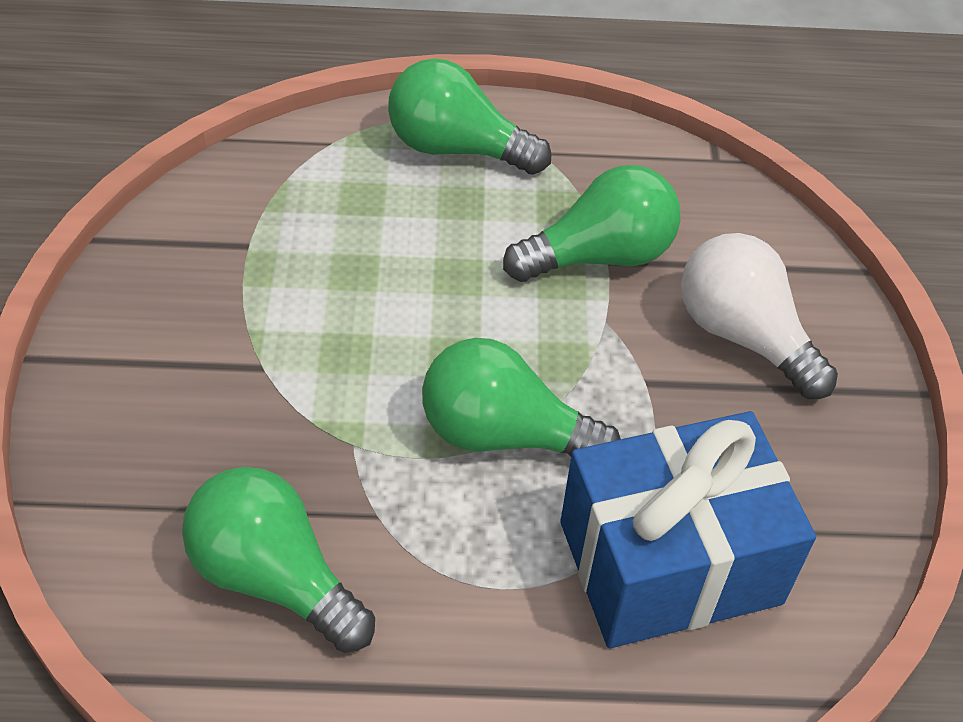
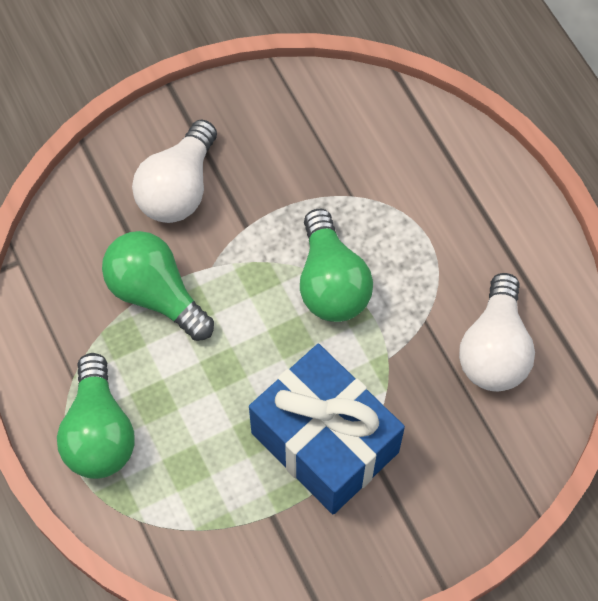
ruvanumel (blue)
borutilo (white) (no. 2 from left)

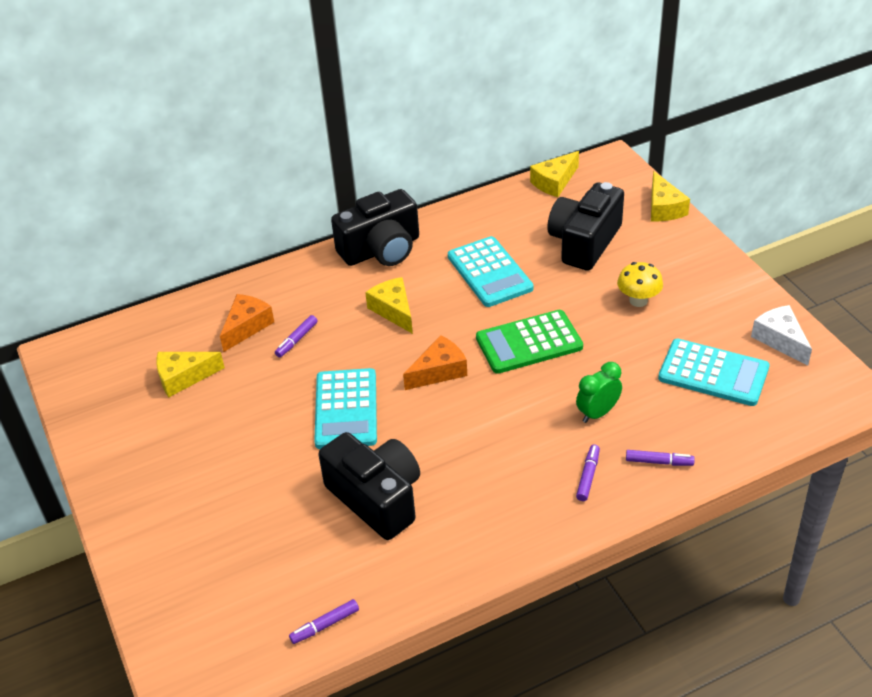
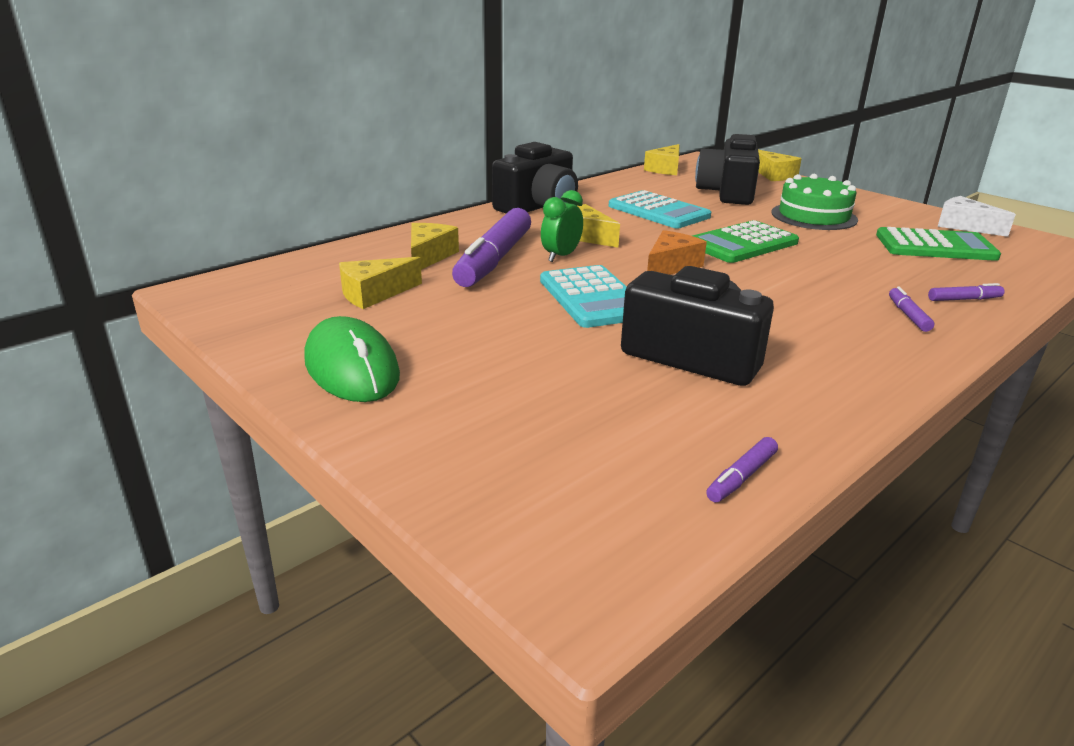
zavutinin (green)
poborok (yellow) (no. 2 from left)
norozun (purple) (no. 1 from left)
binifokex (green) (no. 2 from left)
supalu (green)
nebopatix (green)

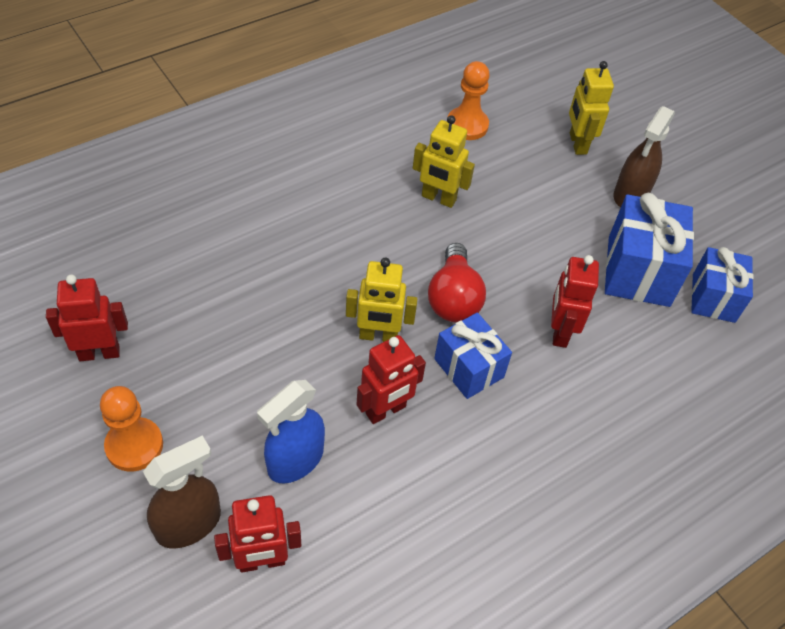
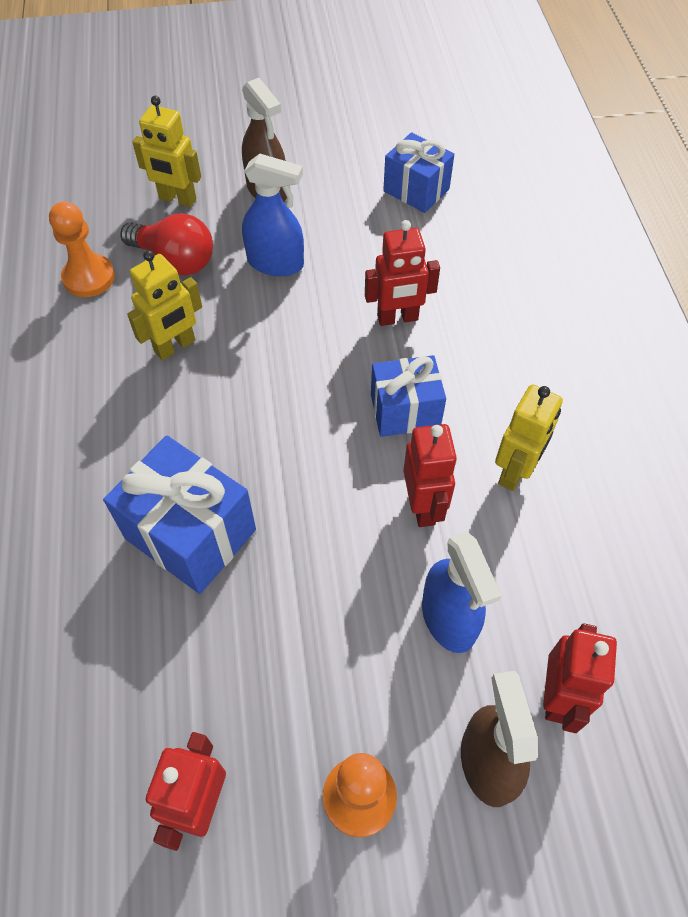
ruvanumel (blue) (no. 1 from left)
borutilo (red)
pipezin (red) (no. 2 from left)
pipezin (yellow) (no. 3 from left)
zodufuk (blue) (no. 1 from left)

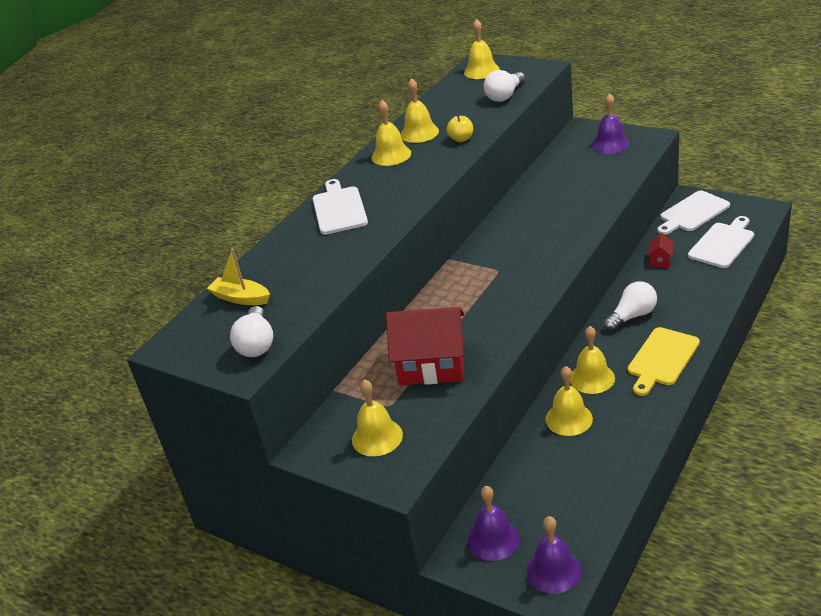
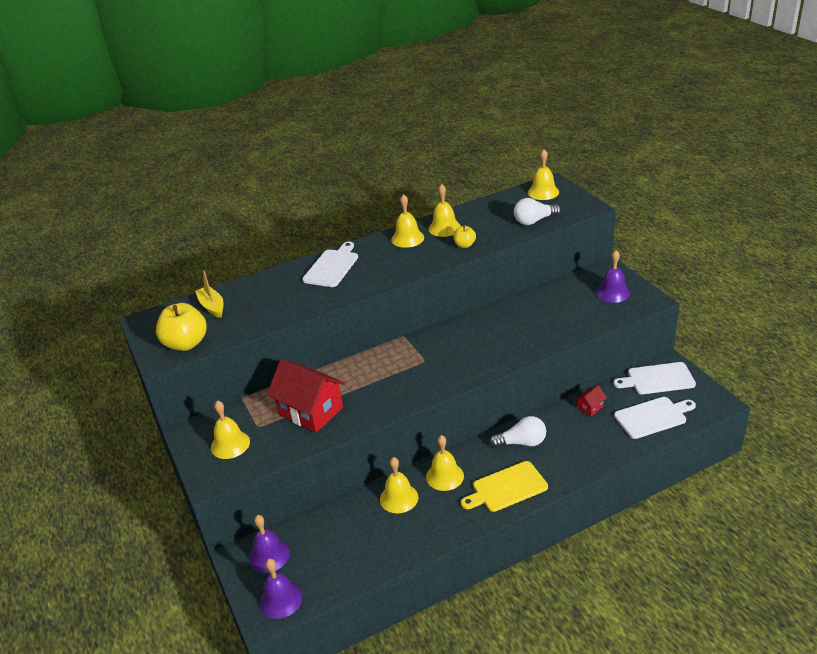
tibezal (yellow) (no. 1 from left)

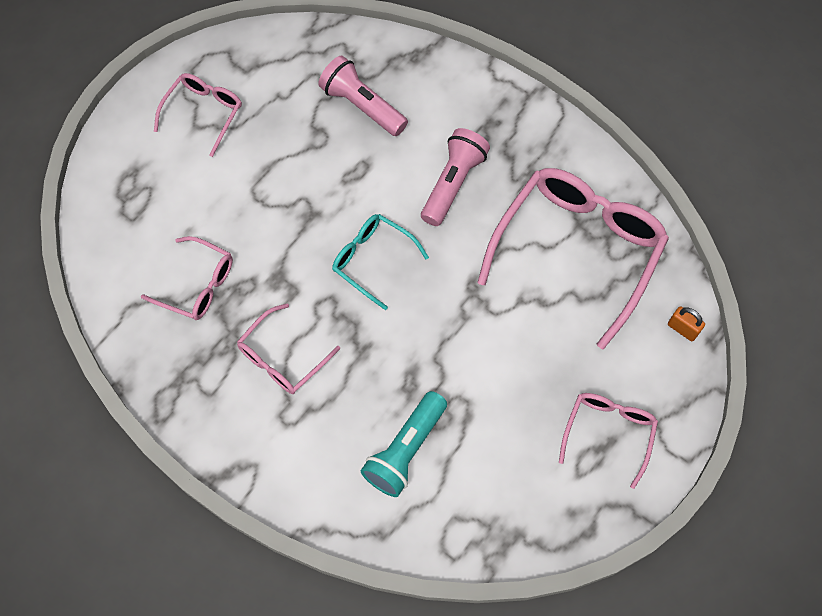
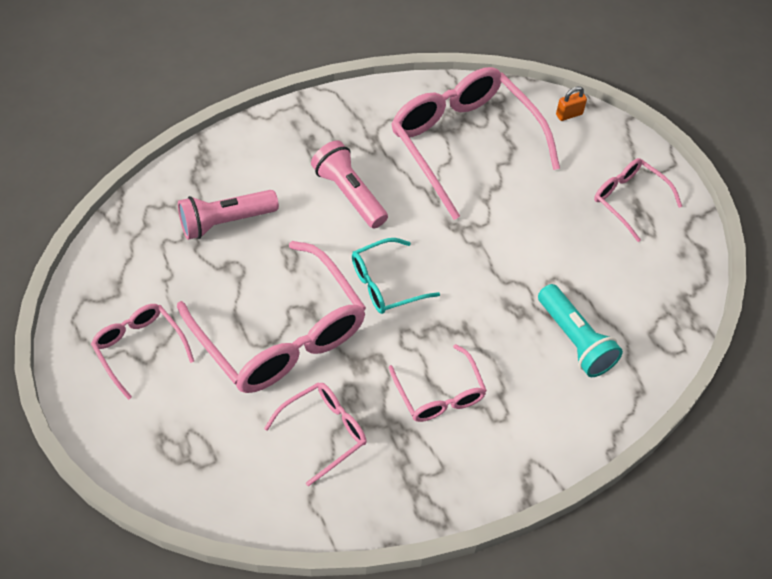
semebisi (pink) (no. 2 from left)

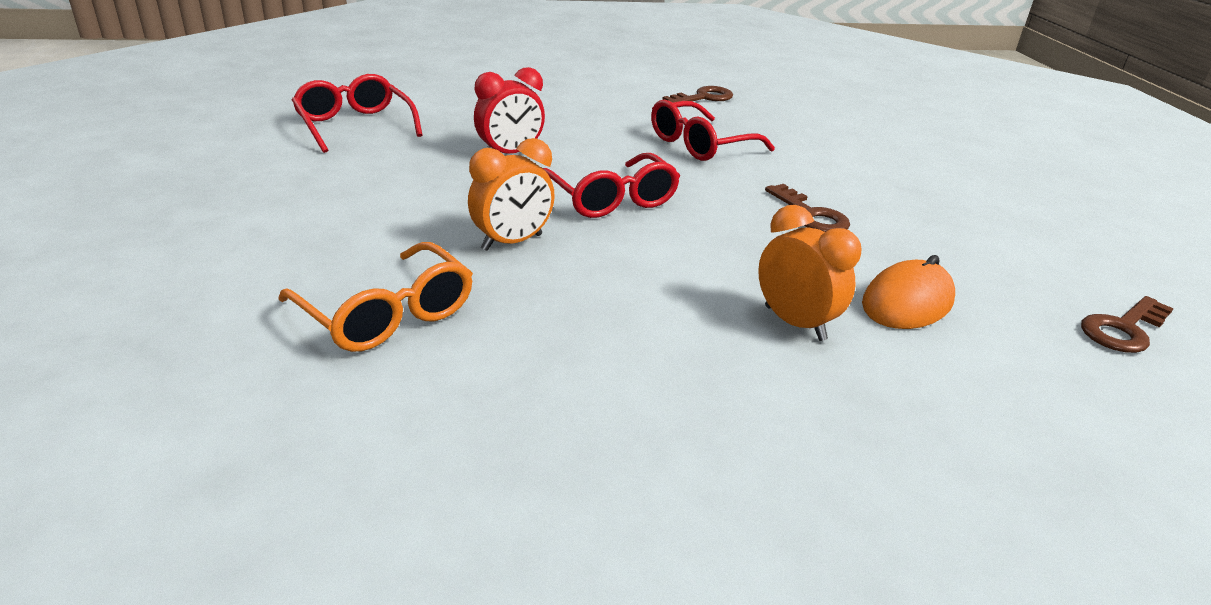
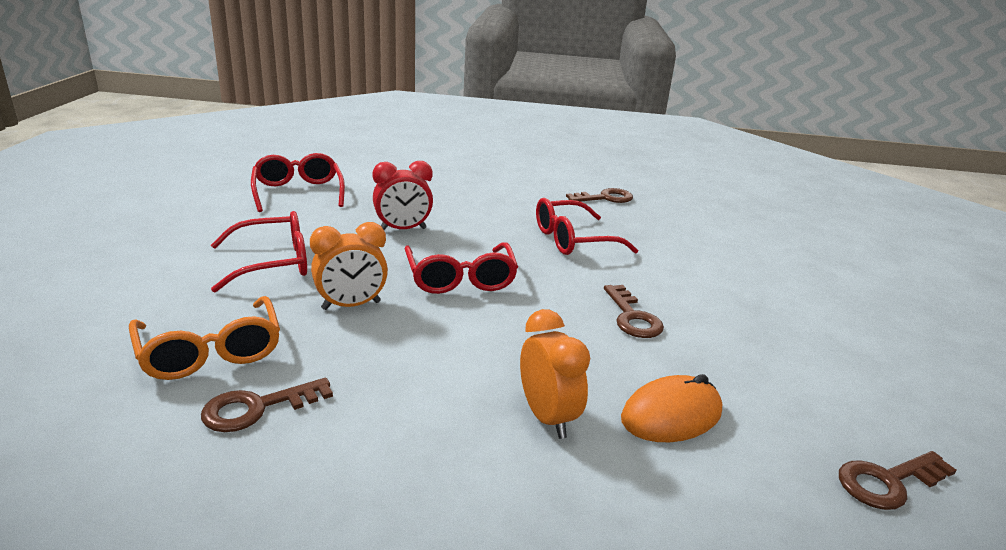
semebisi (red) (no. 1 from left)
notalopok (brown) (no. 1 from left)

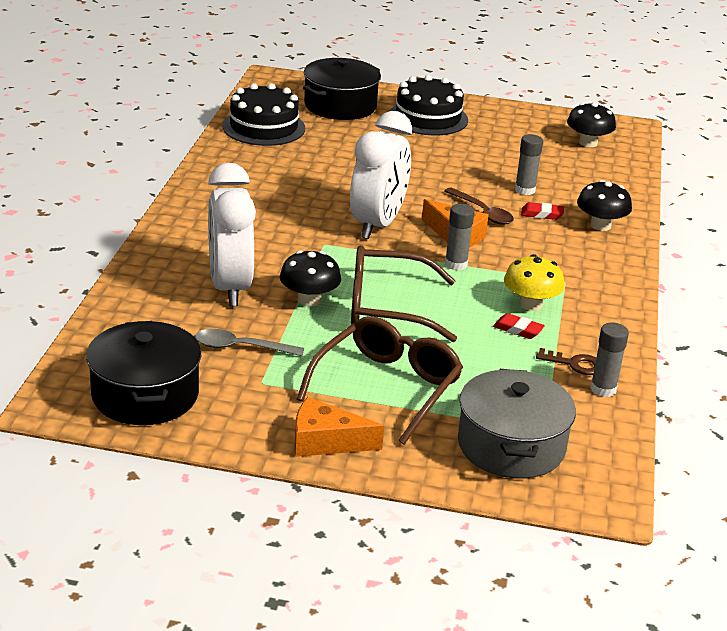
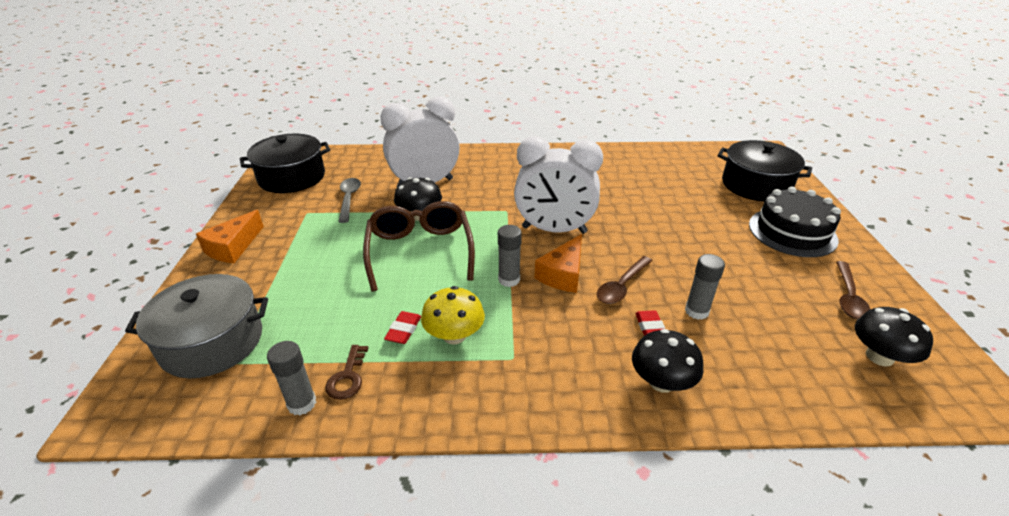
zavutinin (black) (no. 1 from left in the first image)
semebisi (brown) (no. 1 from left in the first image)
poborok (orange) (no. 1 from left)
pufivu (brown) (no. 2 from left)

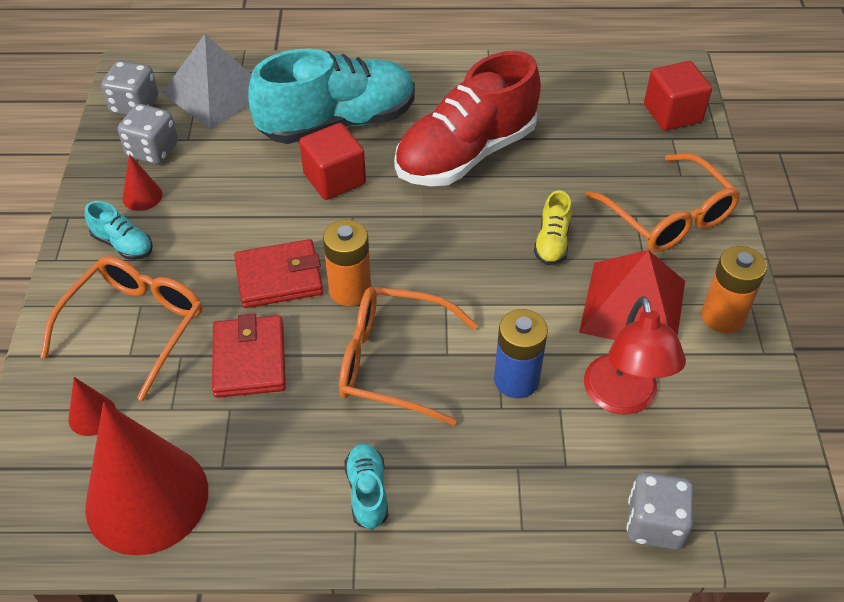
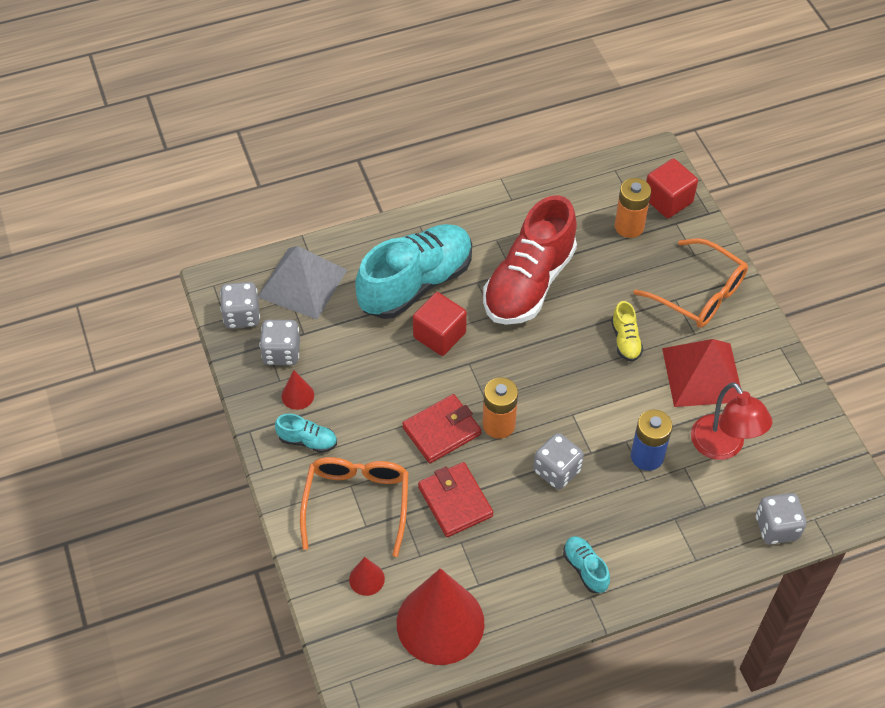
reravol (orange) (no. 2 from left)
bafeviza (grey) (no. 3 from left)

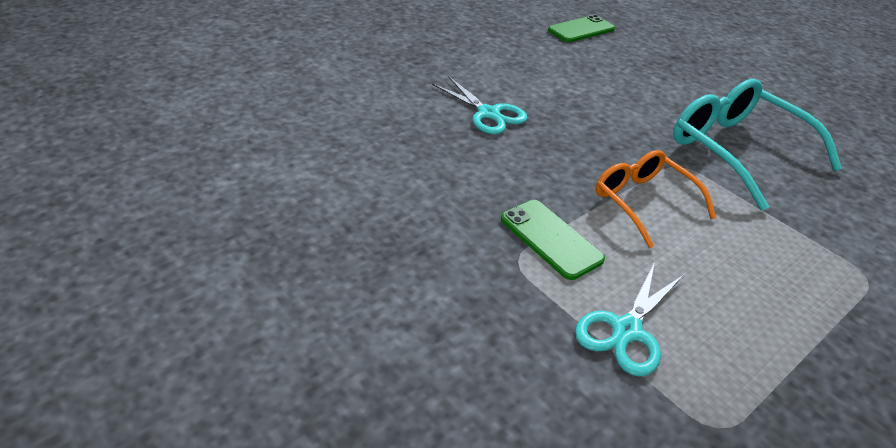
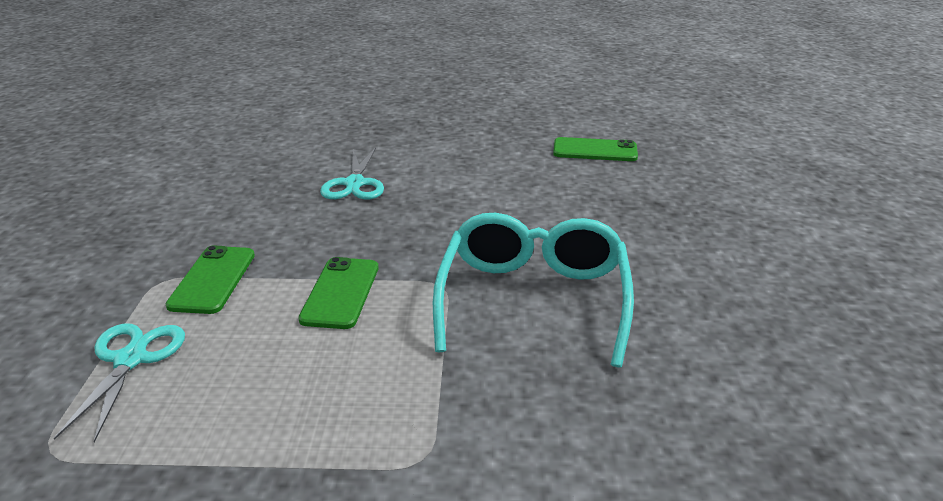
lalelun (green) (no. 2 from left)
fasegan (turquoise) (no. 1 from left)

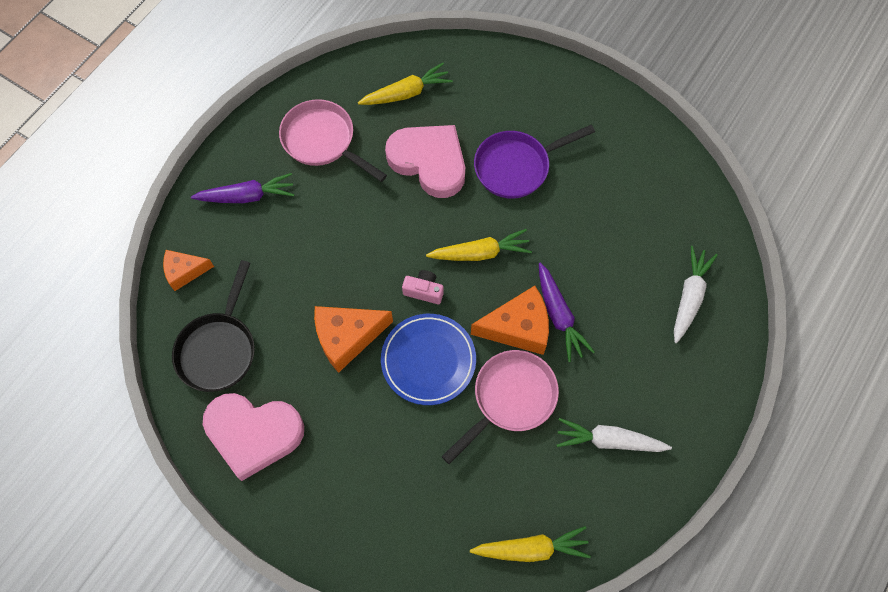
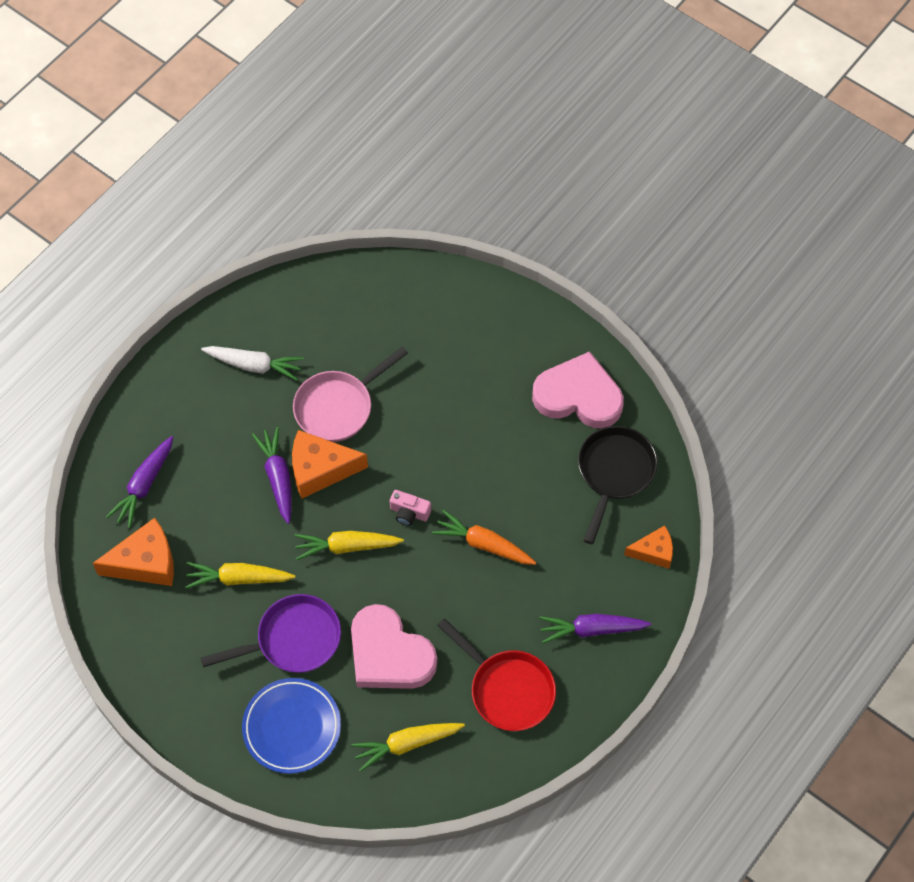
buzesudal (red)
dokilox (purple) (no. 1 from left)
poborok (orange) (no. 1 from left)
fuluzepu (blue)
dokilox (yellow) (no. 1 from left)
dokilox (orange)

